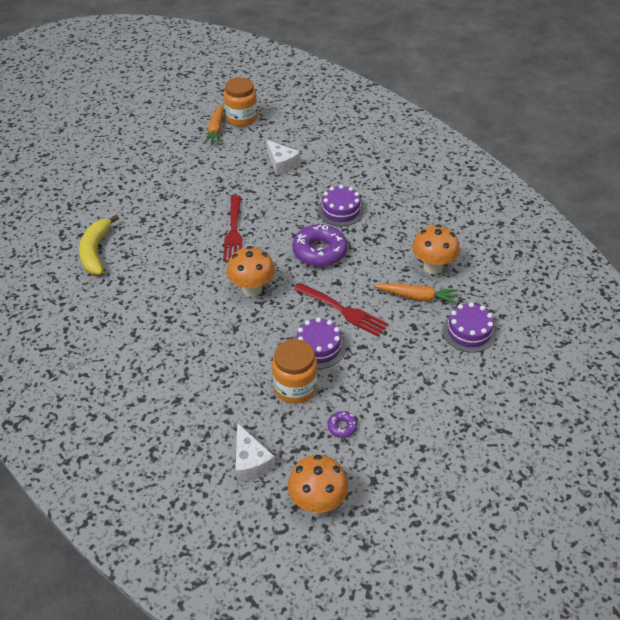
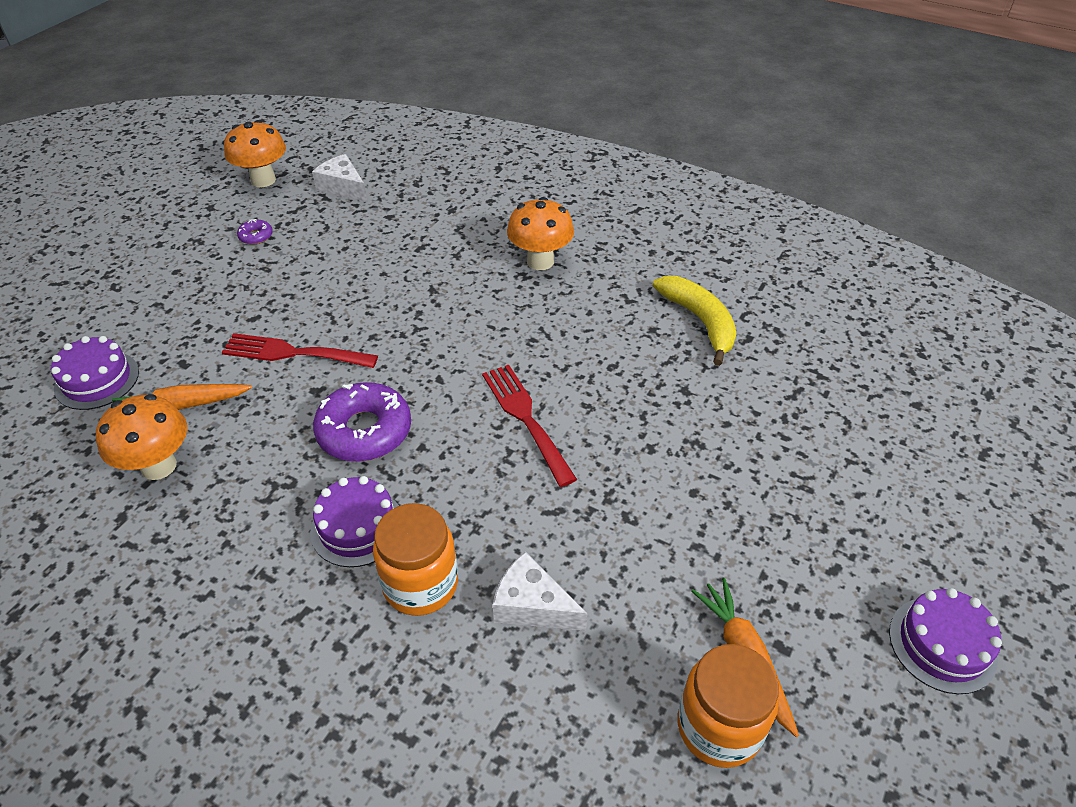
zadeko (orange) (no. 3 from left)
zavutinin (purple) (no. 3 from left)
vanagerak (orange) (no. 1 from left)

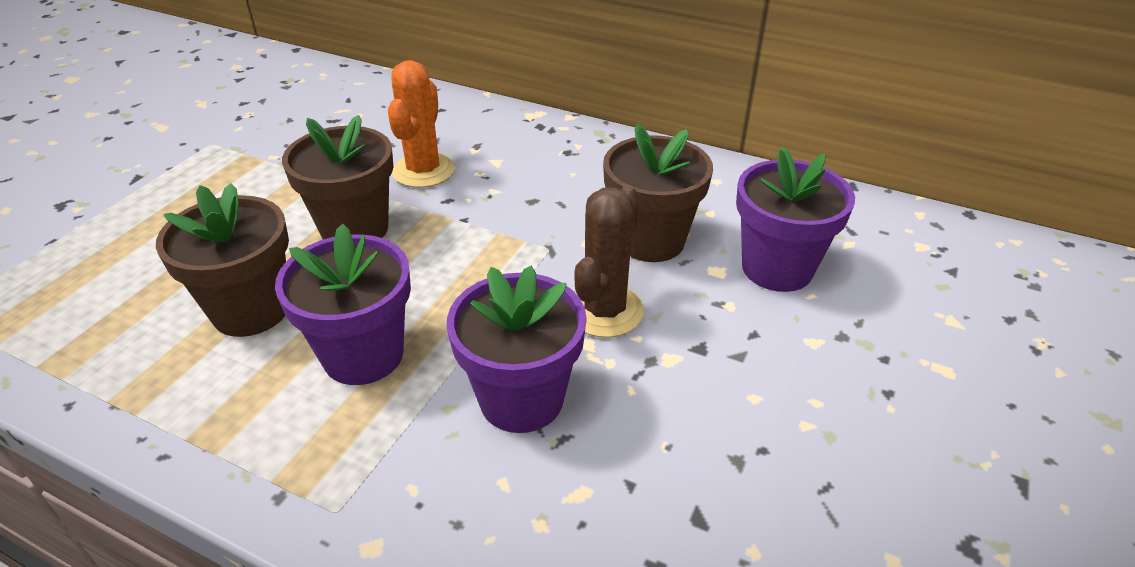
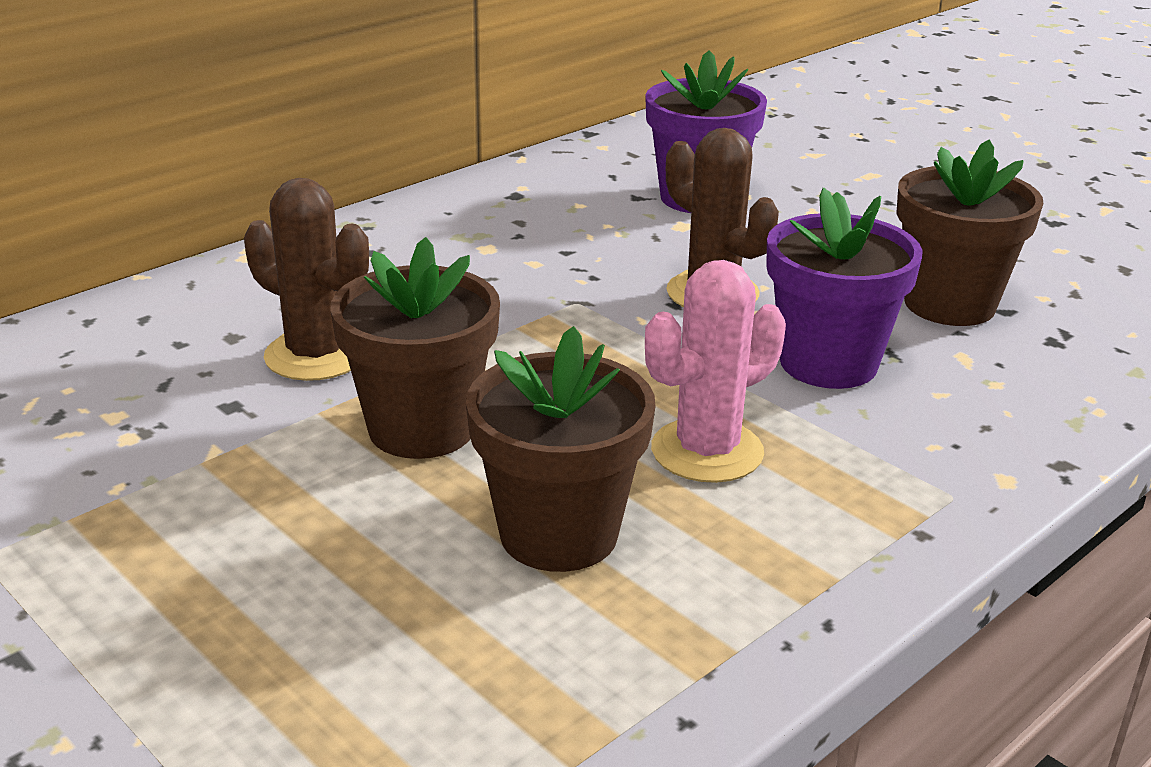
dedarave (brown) (no. 1 from left)
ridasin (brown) (no. 3 from left)
dedarave (pink)

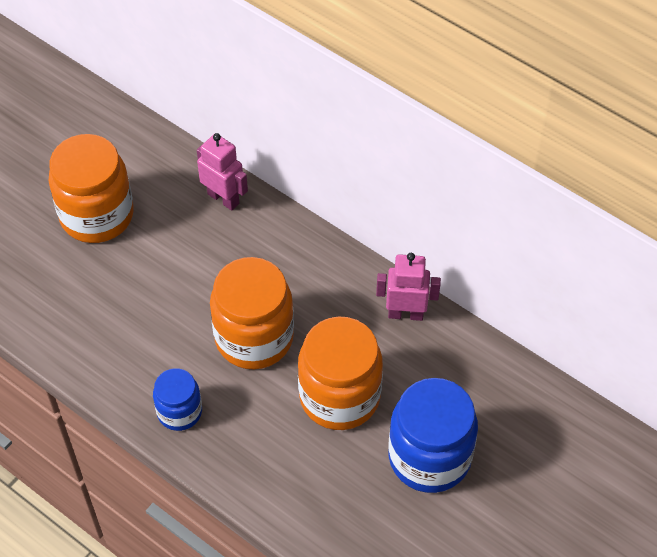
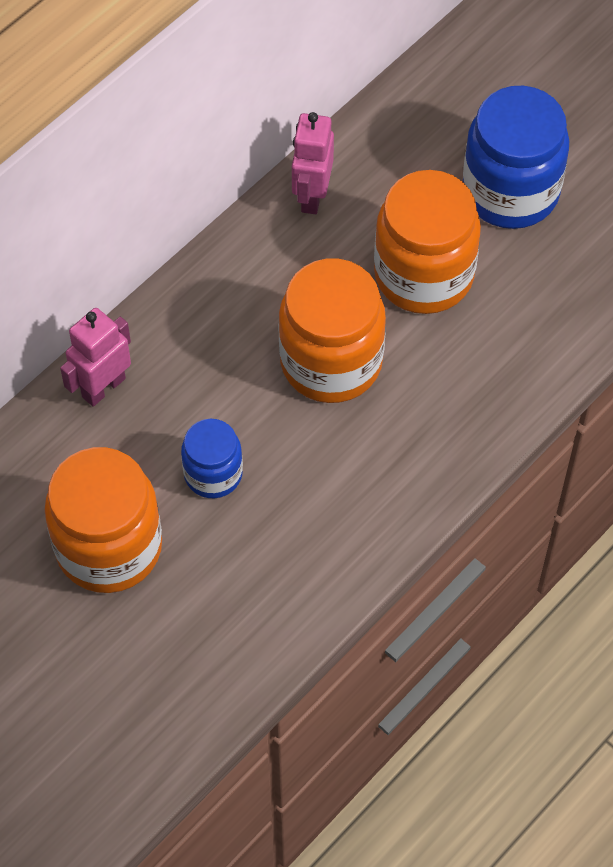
vanagerak (blue) (no. 1 from left)

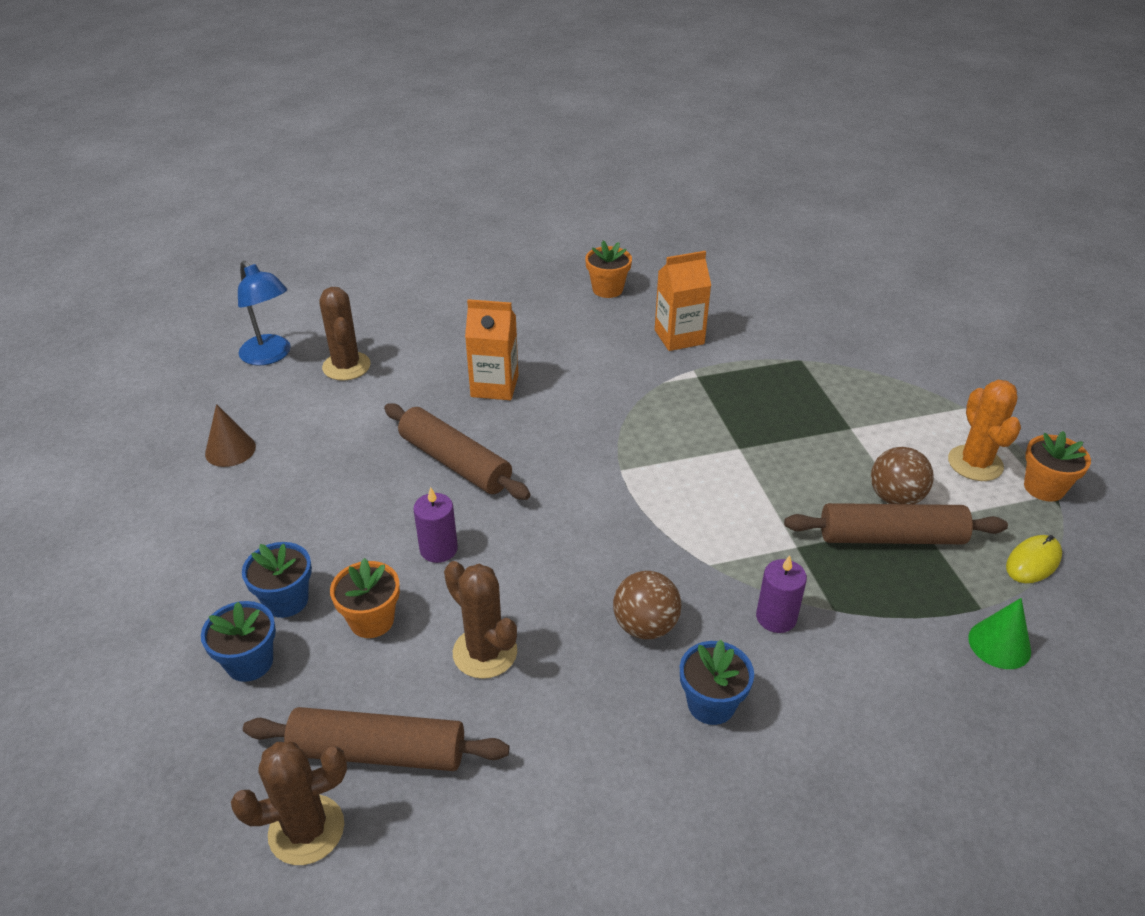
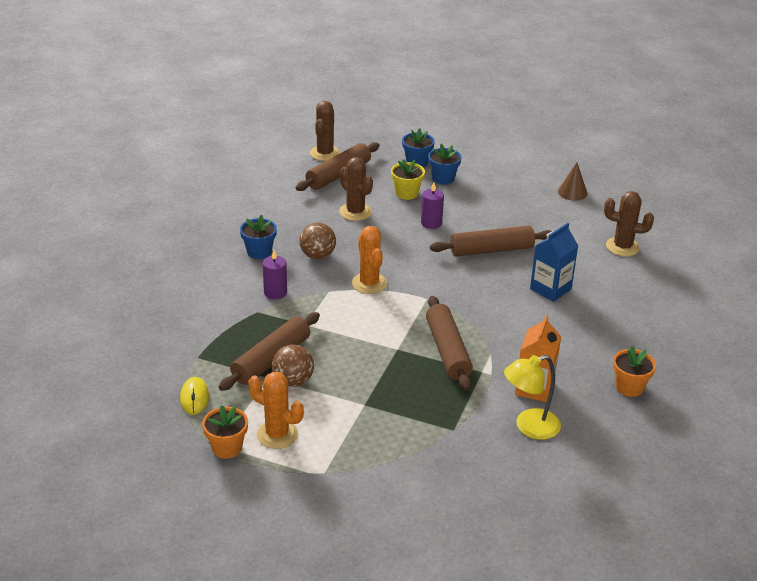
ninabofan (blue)
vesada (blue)
ridasin (yellow)
dedarave (brown) (no. 2 from left)
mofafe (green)
dedarave (orange) (no. 2 from left)
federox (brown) (no. 3 from left)
ninabofan (yellow)

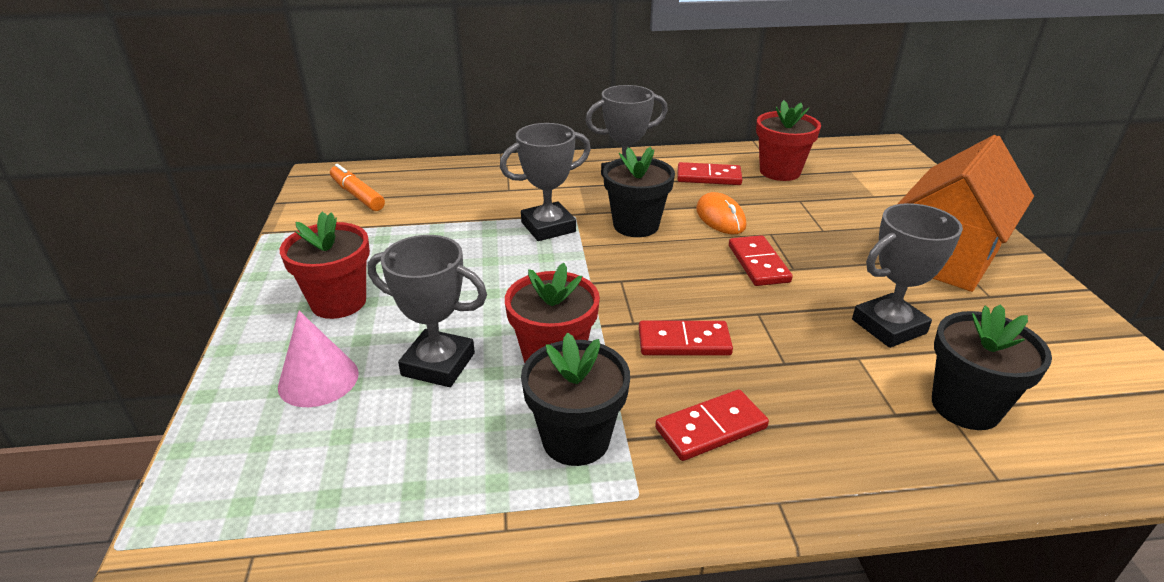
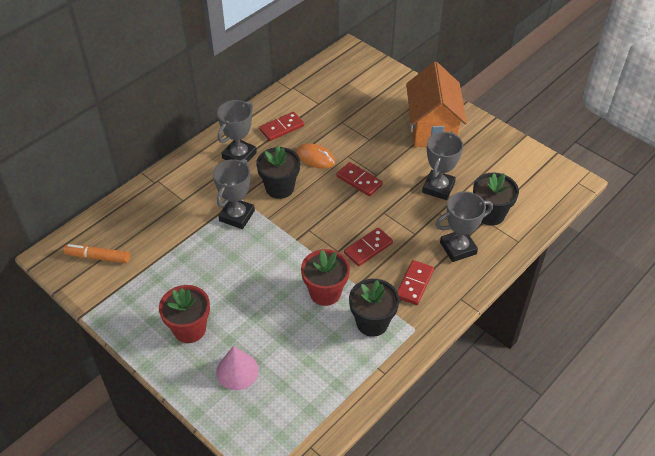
ridasin (red) (no. 3 from left in the first image)
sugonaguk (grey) (no. 4 from left)

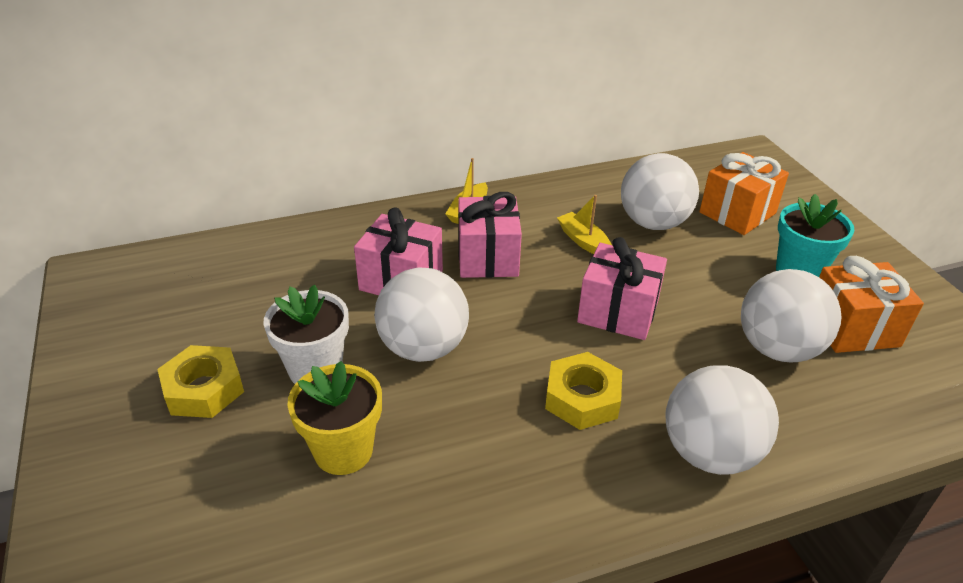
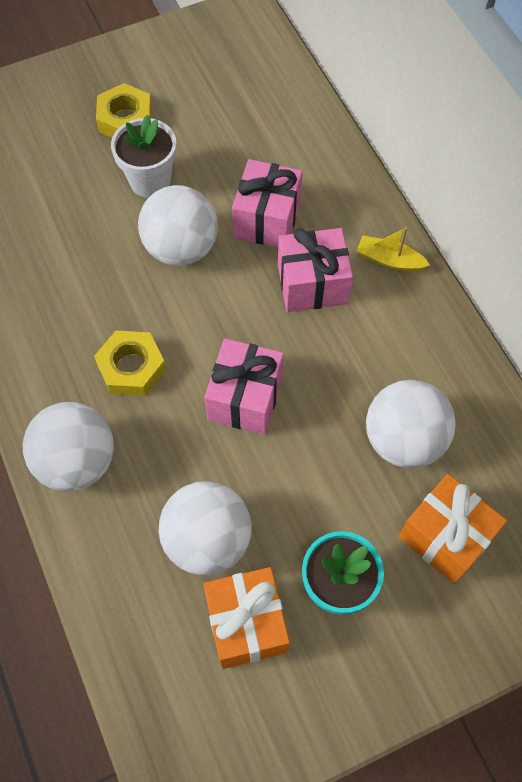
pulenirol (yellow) (no. 2 from left in the first image)
ridasin (yellow)

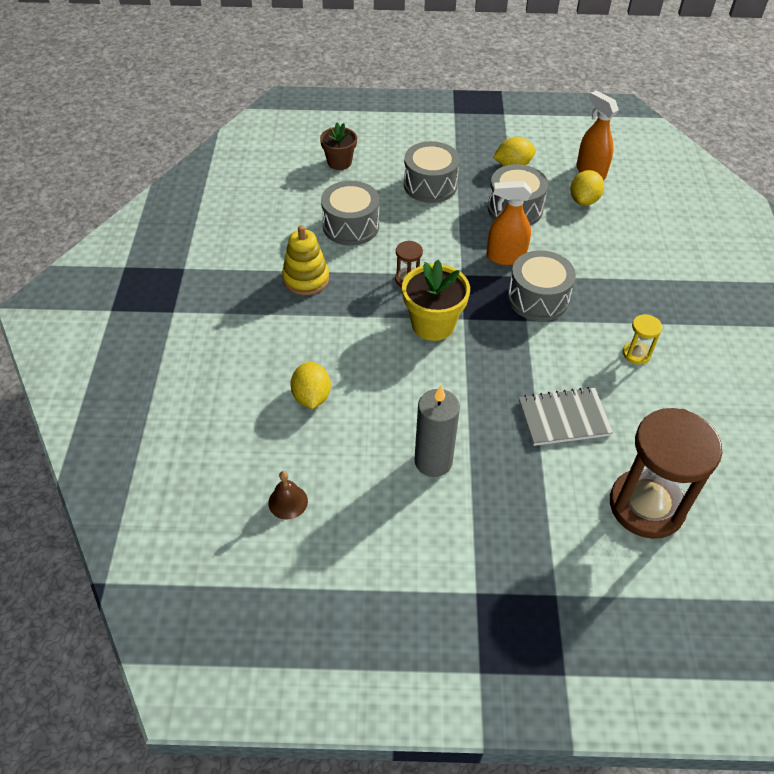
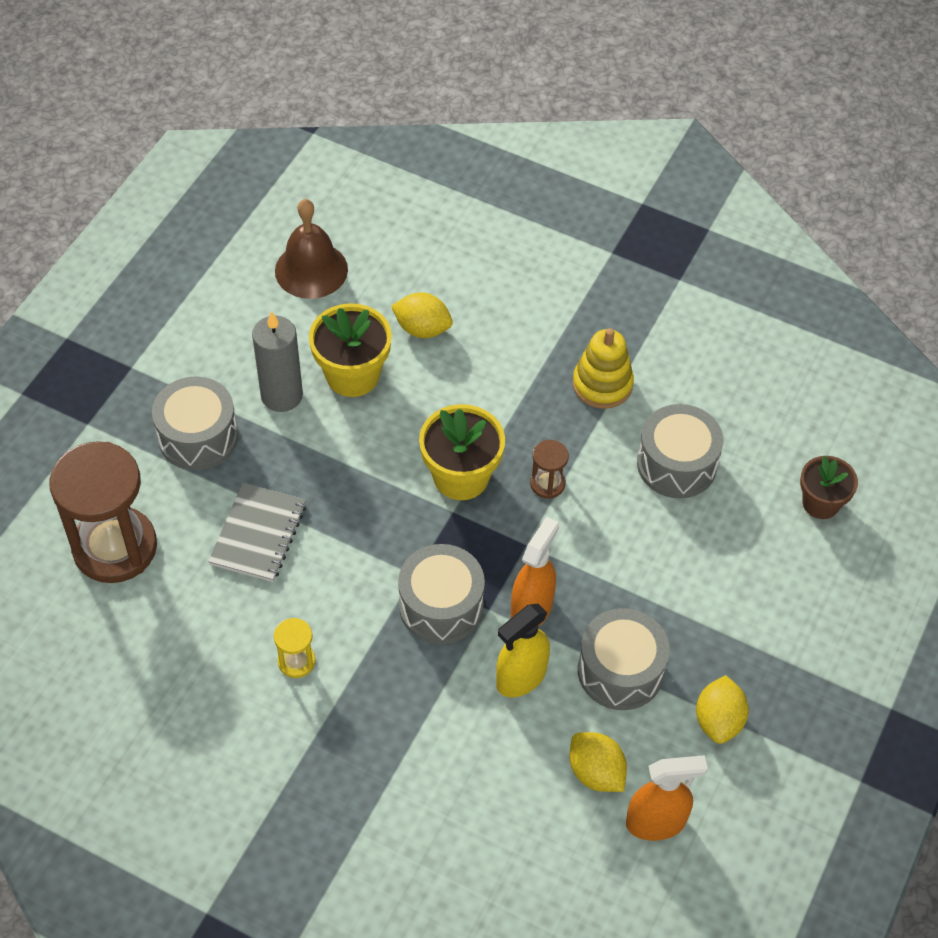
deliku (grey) (no. 1 from left)
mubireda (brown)
ridasin (yellow) (no. 1 from left)
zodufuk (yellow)

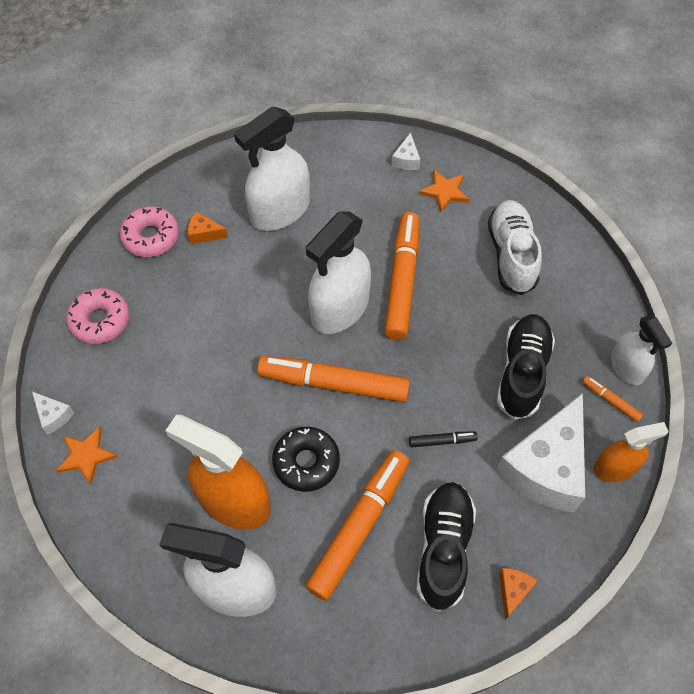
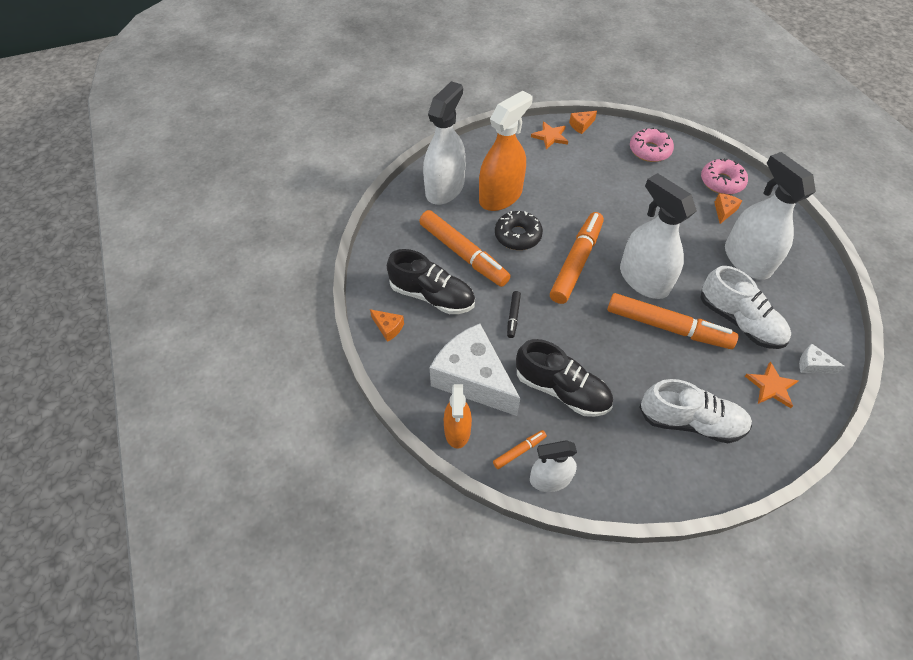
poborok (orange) (no. 2 from left)
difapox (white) (no. 2 from left)

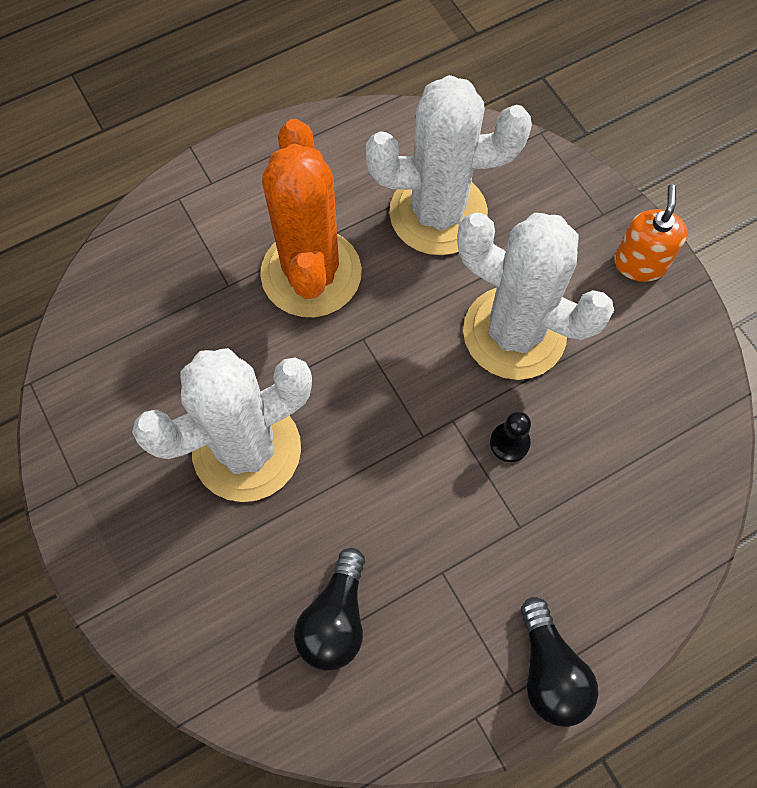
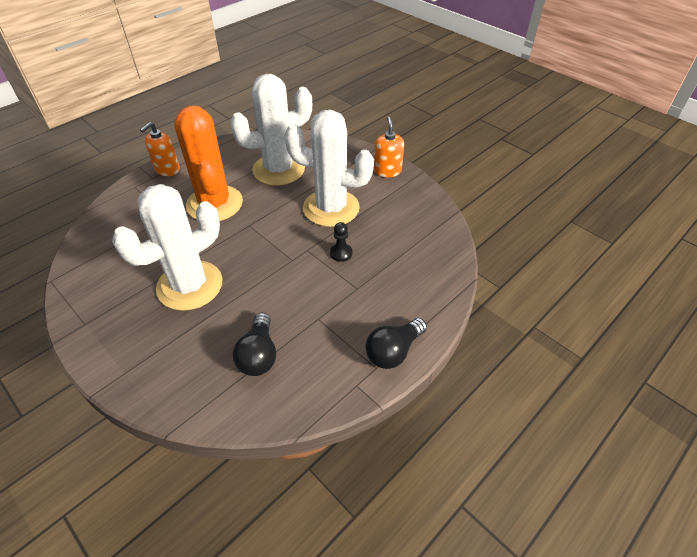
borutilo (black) (no. 2 from left)
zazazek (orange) (no. 1 from left)

